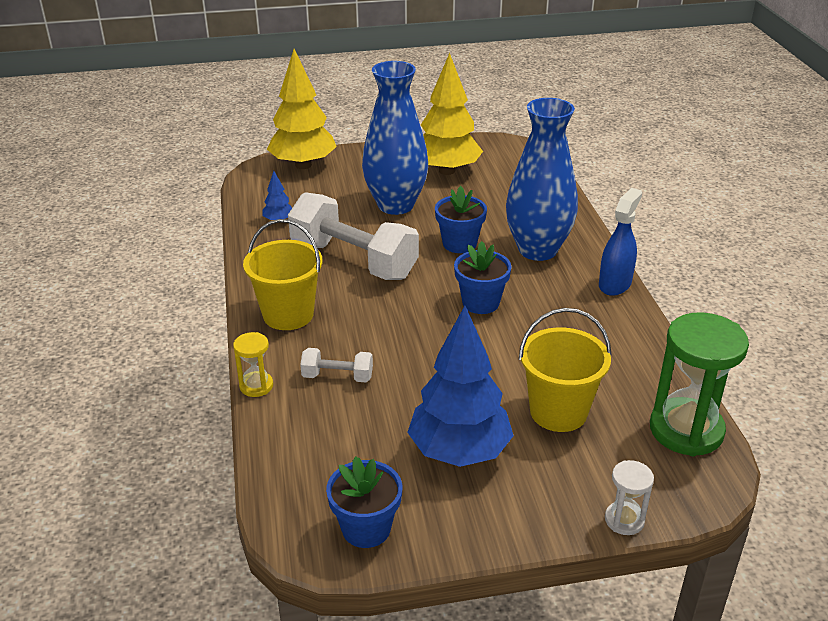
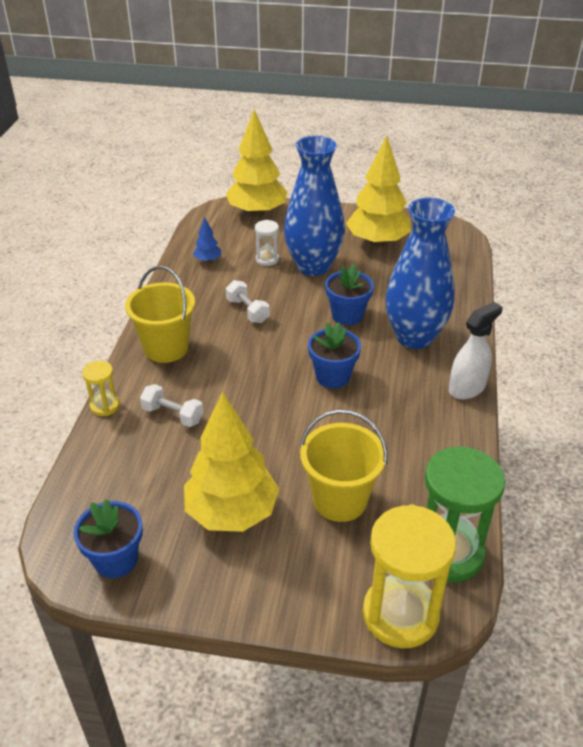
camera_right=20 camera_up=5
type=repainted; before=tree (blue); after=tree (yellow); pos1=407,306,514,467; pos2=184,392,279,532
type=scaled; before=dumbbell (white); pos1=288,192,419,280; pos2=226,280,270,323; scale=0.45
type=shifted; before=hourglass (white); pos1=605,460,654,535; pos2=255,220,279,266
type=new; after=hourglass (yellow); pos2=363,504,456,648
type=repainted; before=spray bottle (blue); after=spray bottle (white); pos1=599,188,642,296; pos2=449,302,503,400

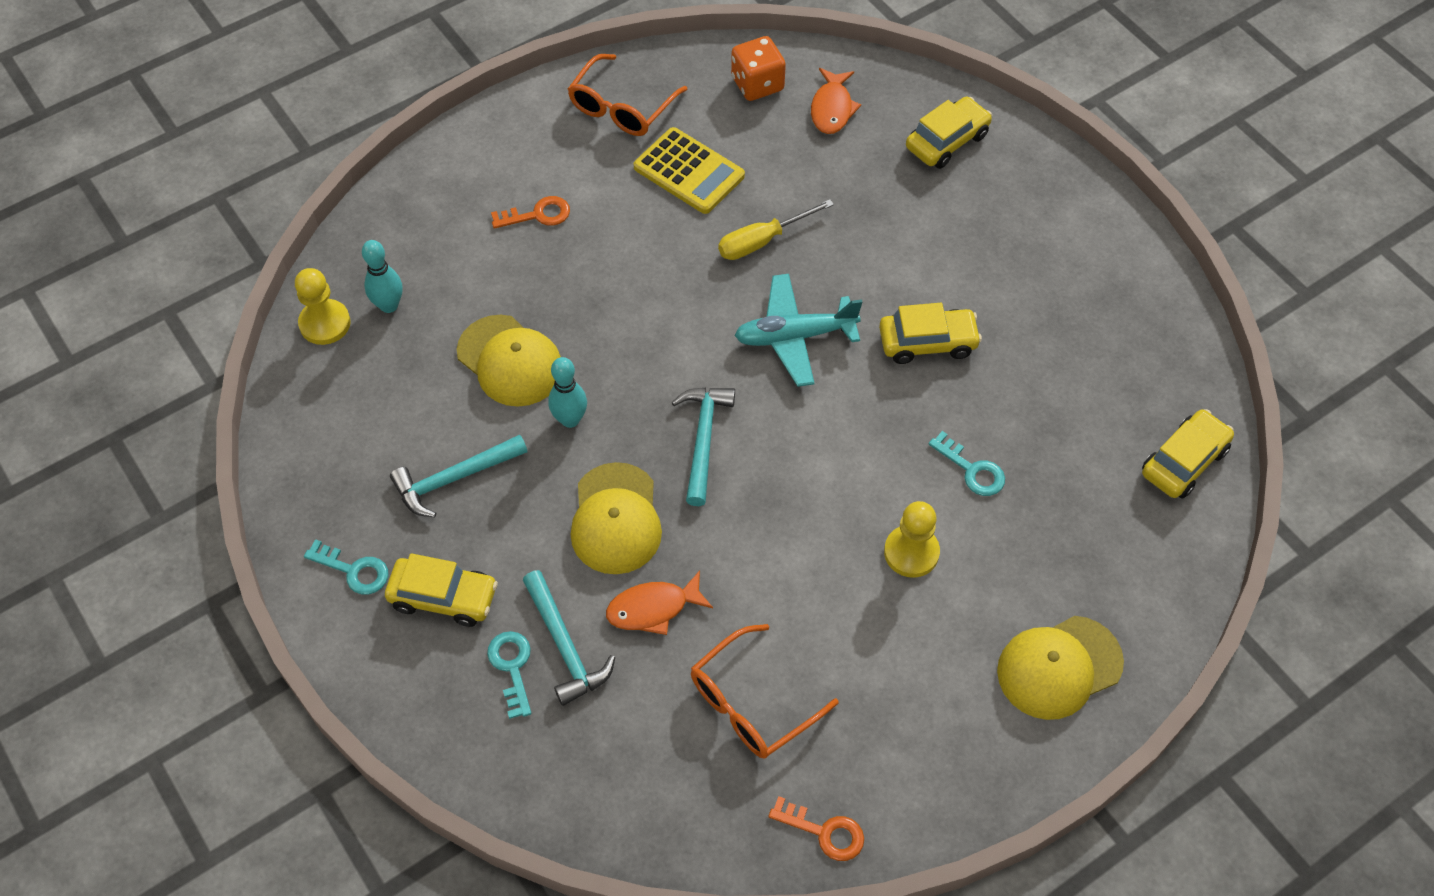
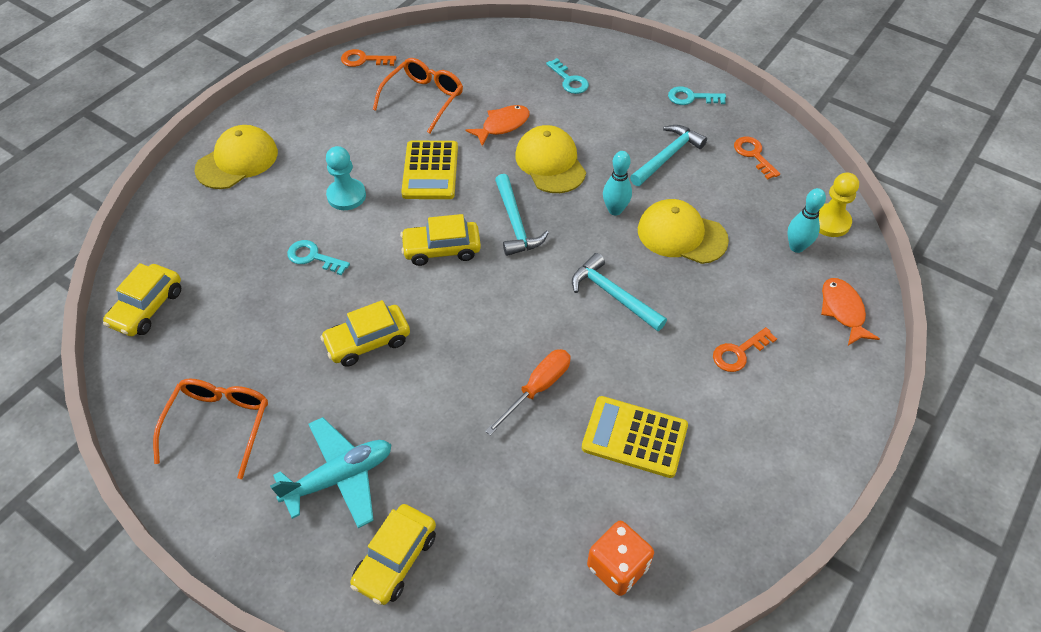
camera_right=160 camera_up=-5
type=shifted; before=glasses (orange); pos1=568,54,688,136; pos2=153,378,268,479
type=shifted; before=plane (turquoise); pos1=735,274,862,387; pos2=270,417,392,528
type=repainted; before=pawn (yellow); after=pawn (turquoise); pos1=884,501,940,578; pos2=326,146,366,210
type=shifted; before=car (yellow); pos1=385,553,498,627; pos2=400,214,481,266
type=new; after=calculator (yellow); pos2=401,141,458,199
type=repainted; before=screwdriver (yellow); after=screwdriver (orange); pos1=718,199,834,260; pos2=485,349,571,436
type=shifted; before=hammer (turquoise); pos1=523,570,615,706; pos2=572,253,667,331
type=new; after=key (orange); pos2=734,137,780,180
type=shifted; before=fish (orange); pos1=811,68,861,134; pos2=821,278,880,346

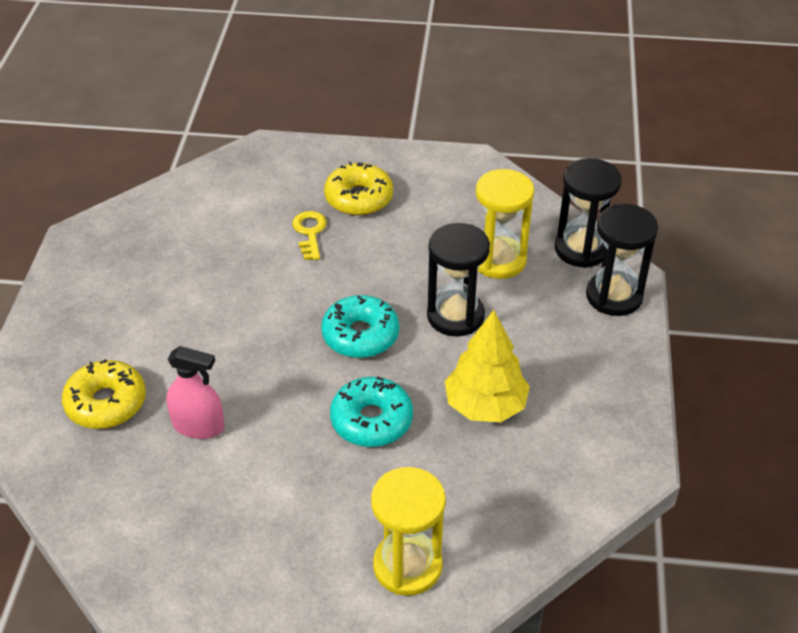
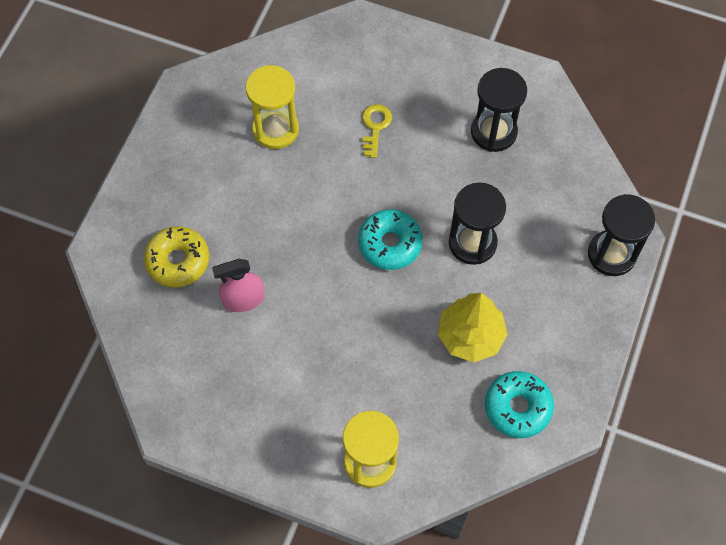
camera_right=15 camera_up=20
type=rotated; before=spray bottle (pink); pos1=166,346,224,439; pos2=212,259,265,312; turn=135
type=shifted; before=hourglass (yellow); pos1=476,169,534,279; pos2=245,65,299,149
type=shifted; before=hourglass (black); pos1=555,158,622,268; pos2=471,68,527,152
type=shifted; before=donut (turquoise); pos1=330,376,413,447; pos2=485,371,554,438
type=gone; before=donut (yellow); pos1=324,162,393,216

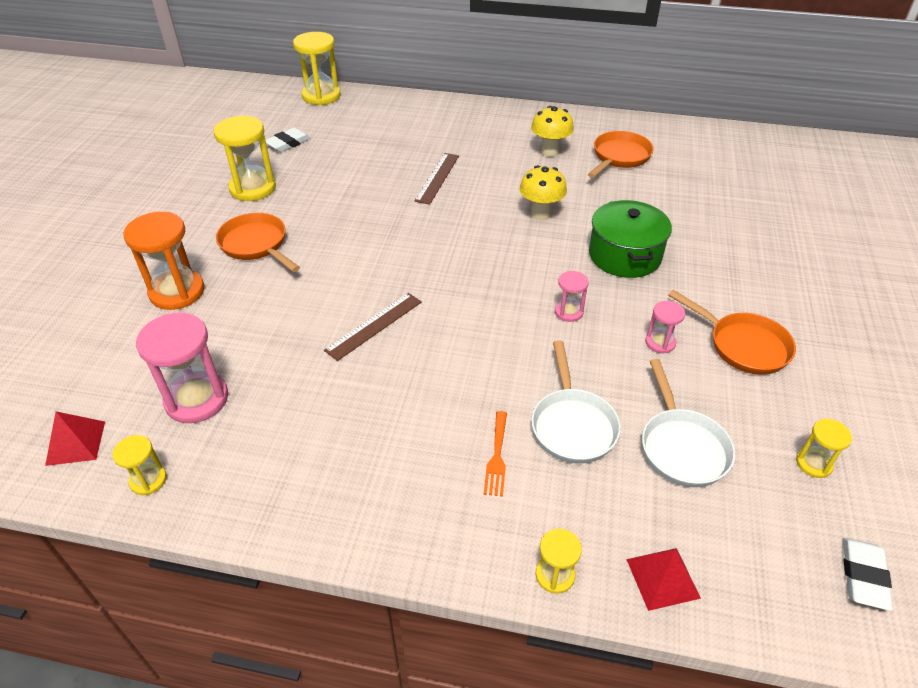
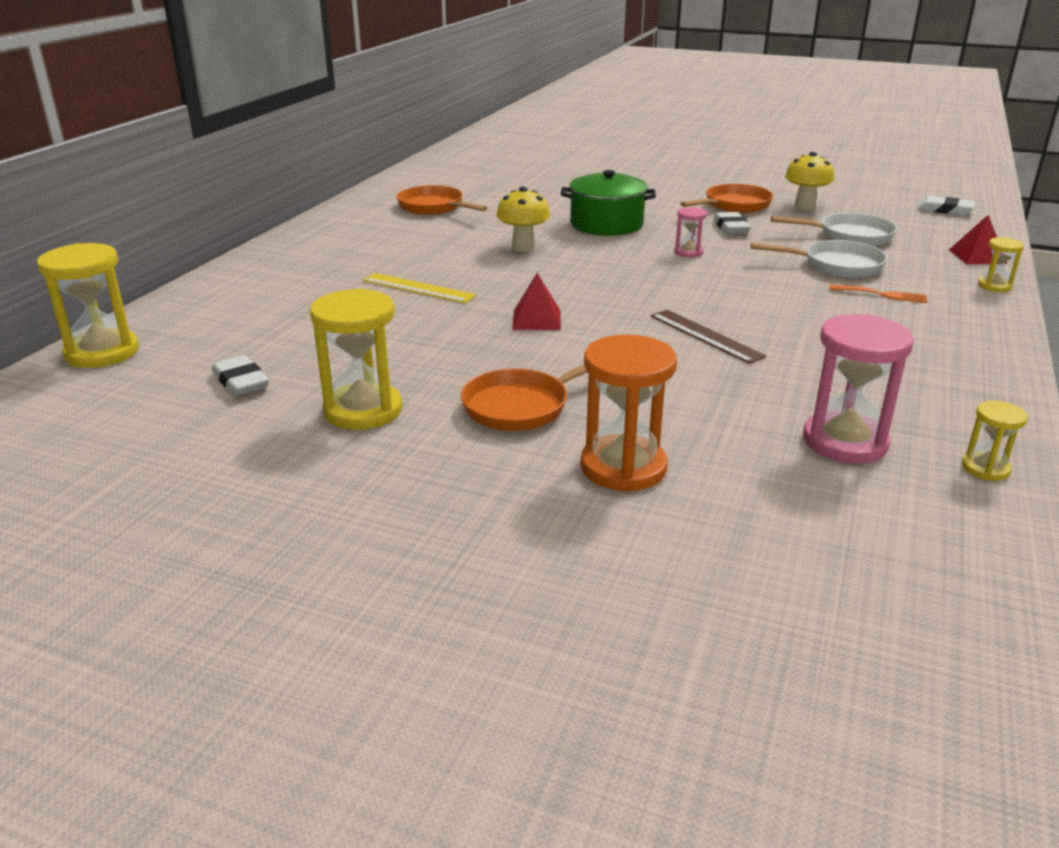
camera_right=-80 camera_up=-15
type=repainted; before=ruler (brown); after=ruler (yellow); pos1=414,153,459,204; pos2=363,273,477,303
type=shifted; before=pyramid (red); pos1=45,411,105,466; pos2=512,273,561,330
type=swapped; before=hourglass (pink); after=eraser (white); pos1=645,301,685,354; pos2=714,212,751,234
type=shifted; before=mushroom (yellow); pos1=531,106,574,157; pos2=785,152,834,211
type=gone; before=hourglass (yellow); pos1=796,419,852,478

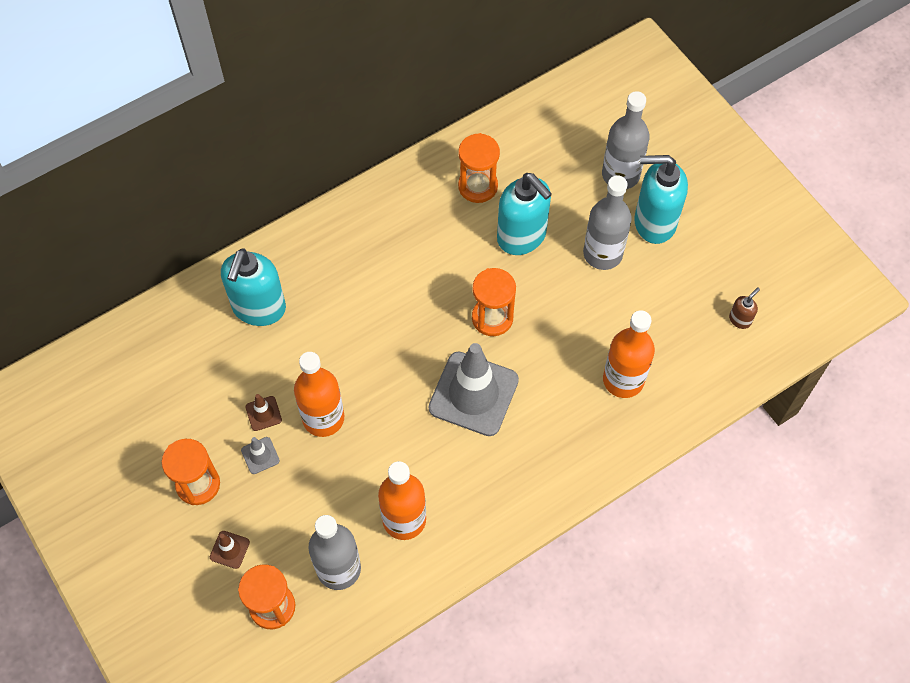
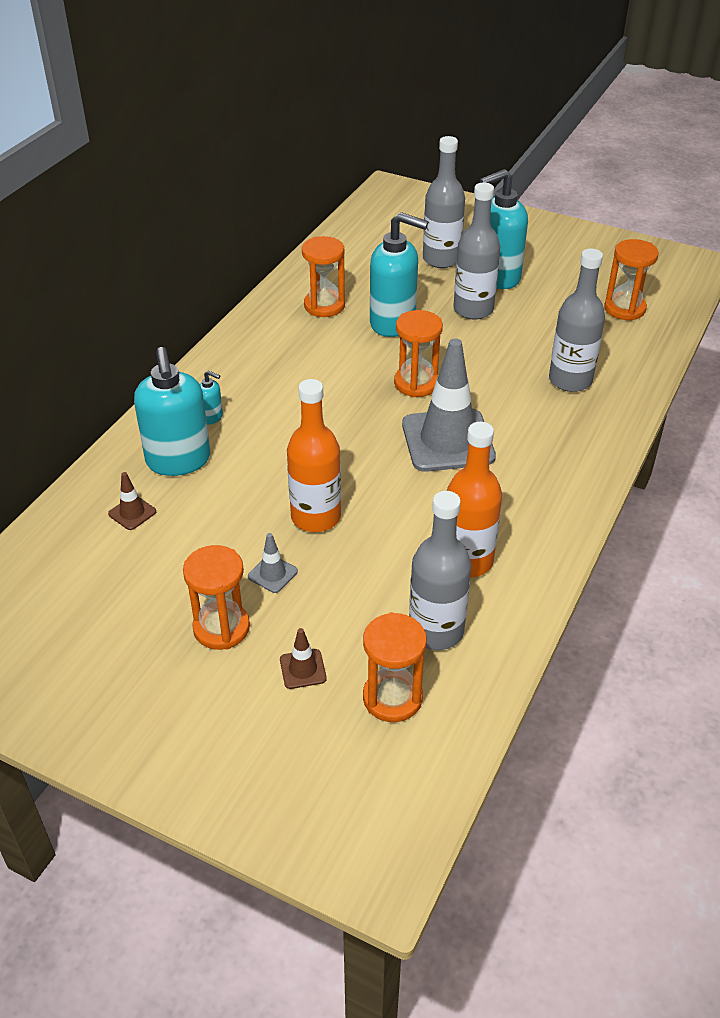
camera_right=-30 camera_up=-20
type=shifted; before=traffic cone (brown); pos1=245,394,282,431; pos2=108,472,156,530
type=new; after=soap dispenser (turquoise); pos2=200,371,223,425
type=repainted; before=bottle (orange); after=bottle (grey); pos1=603,310,655,398; pos2=549,249,605,392
type=swapped; before=soap dispenser (brown); after=hourglass (orange); pos1=729,287,760,329; pos2=604,239,659,321

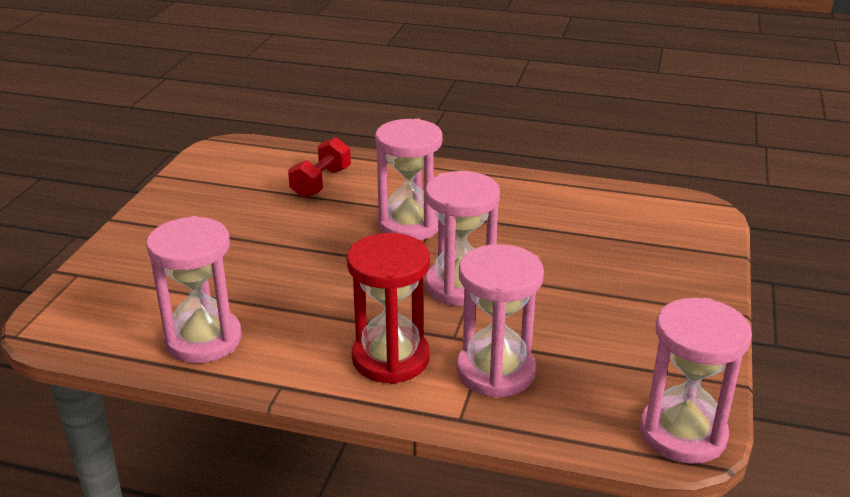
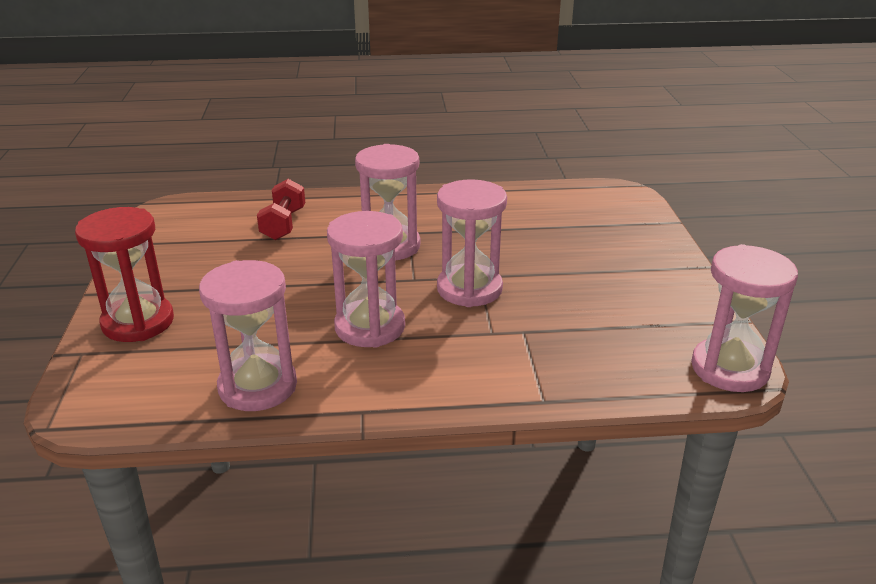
camera_right=-20 camera_up=0
type=shifted; before=hourglass (red); pos1=347,233,430,384; pos2=75,207,174,342
type=shifted; before=hourglass (pink); pos1=457,244,544,398; pos2=327,211,405,348

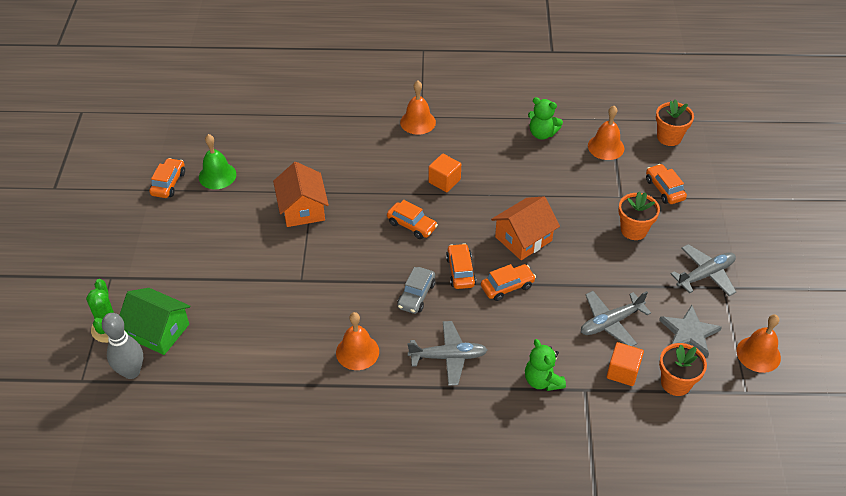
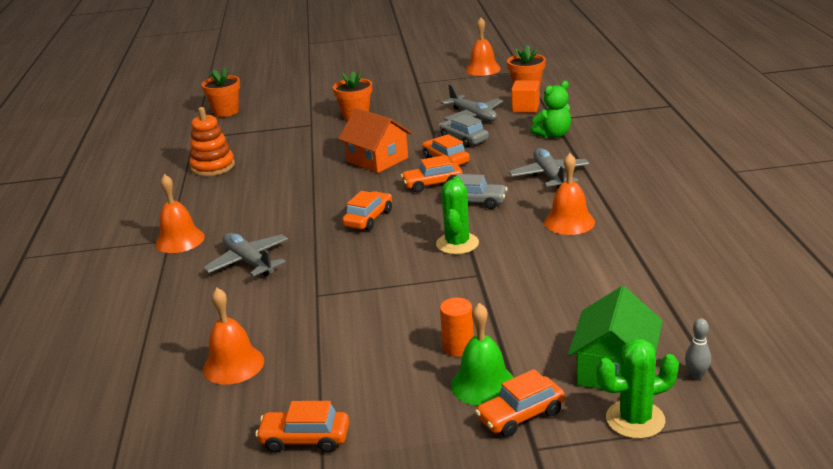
camera_right=-95 camera_up=-20
type=swapped; before=teddy bear (green); after=stacking toy (orange); pos1=528,97,563,140; pos2=189,107,235,176
type=shifted; before=plane (grey); pos1=671,244,736,296; pos2=203,233,288,277
type=shifted; before=bell (orange); pos1=588,106,625,160; pos2=203,288,264,385
type=new; after=cactus (green); pos2=436,176,479,255
type=new; after=car (grey); pos2=439,114,489,148
type=new; after=cylinder (orange); pos2=440,298,474,357
type=shifted; before=bell (green); pos1=199,134,236,189; pos2=451,303,514,406
type=shifted; before=car (orange); pos1=646,164,687,204; pos2=475,369,565,437
type=scaled; before=bowling pin (grey); pos1=102,313,143,379; pos2=685,318,711,380; scale=0.49
type=gone; before=house (orange); pos1=273,162,329,227
type=gone; before=cube (orange); pos1=429,154,461,192
type=gone; before=star (grey); pos1=659,305,722,358

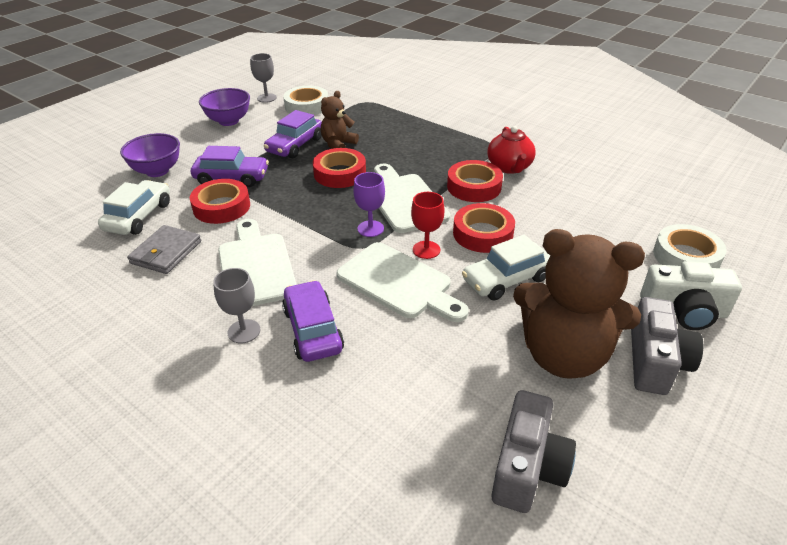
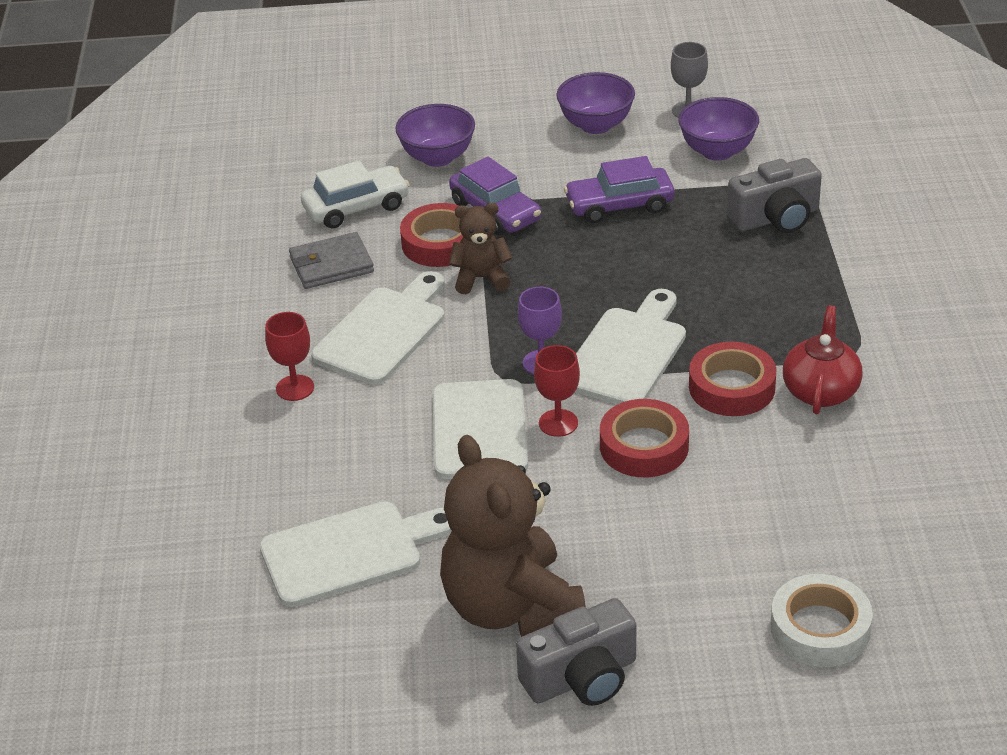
camera_right=50 camera_up=0
type=new; after=cutting board (white); pos2=260,501,452,607
type=repainted; before=goblet (grey); after=goblet (red); pos1=213,268,260,343; pos2=265,312,314,401
type=shifted; before=teddy bear (brown); pos1=321,91,359,149; pos2=449,203,513,294
type=swapped; before=tape (white); after=bowl (purple); pos1=283,86,328,115; pos2=678,97,759,161
type=shifted; before=camera (grey); pos1=491,390,576,513; pos2=727,158,822,233
type=rotated; before=teapot (red); pos1=487,126,536,174; pos2=783,305,862,414; turn=150
type=gone; before=car (purple); pos1=282,280,344,362
type=gone; before=tape (red); pos1=313,148,366,188
type=gone; before=car (white); pos1=462,235,550,301
type=gone; before=camera (white); pos1=640,261,742,330

